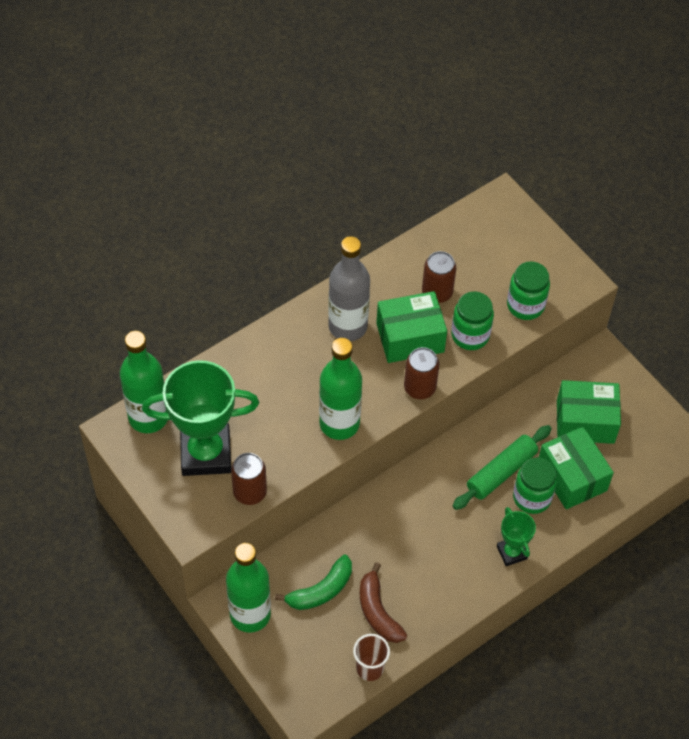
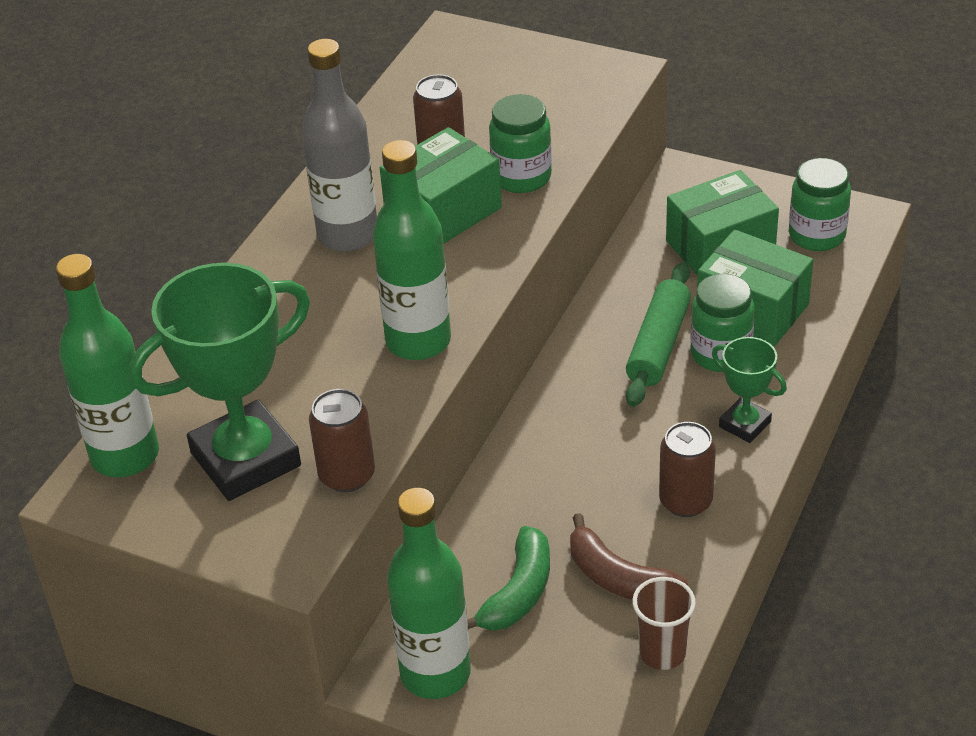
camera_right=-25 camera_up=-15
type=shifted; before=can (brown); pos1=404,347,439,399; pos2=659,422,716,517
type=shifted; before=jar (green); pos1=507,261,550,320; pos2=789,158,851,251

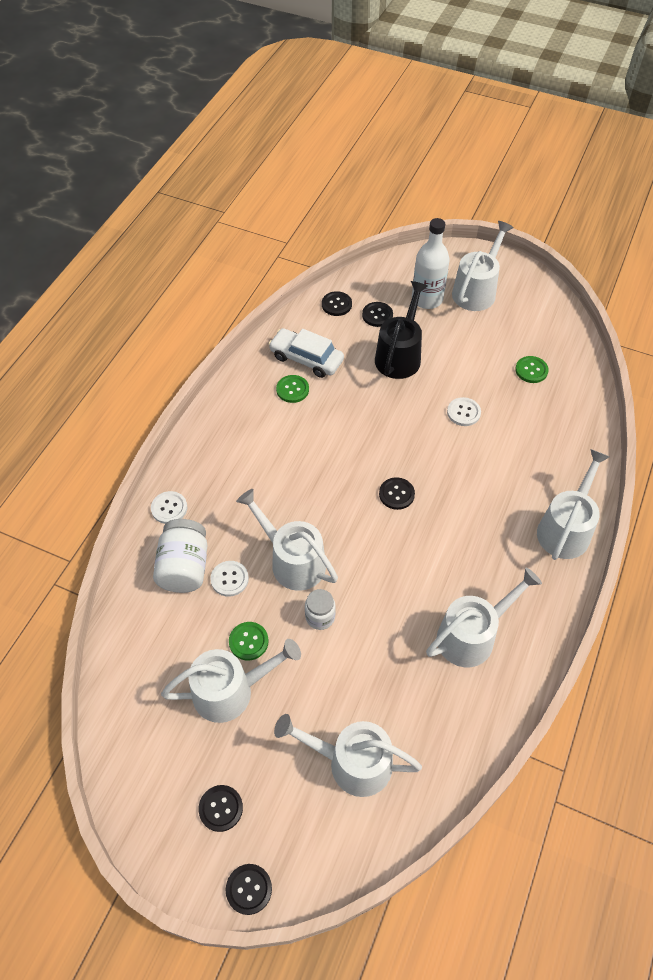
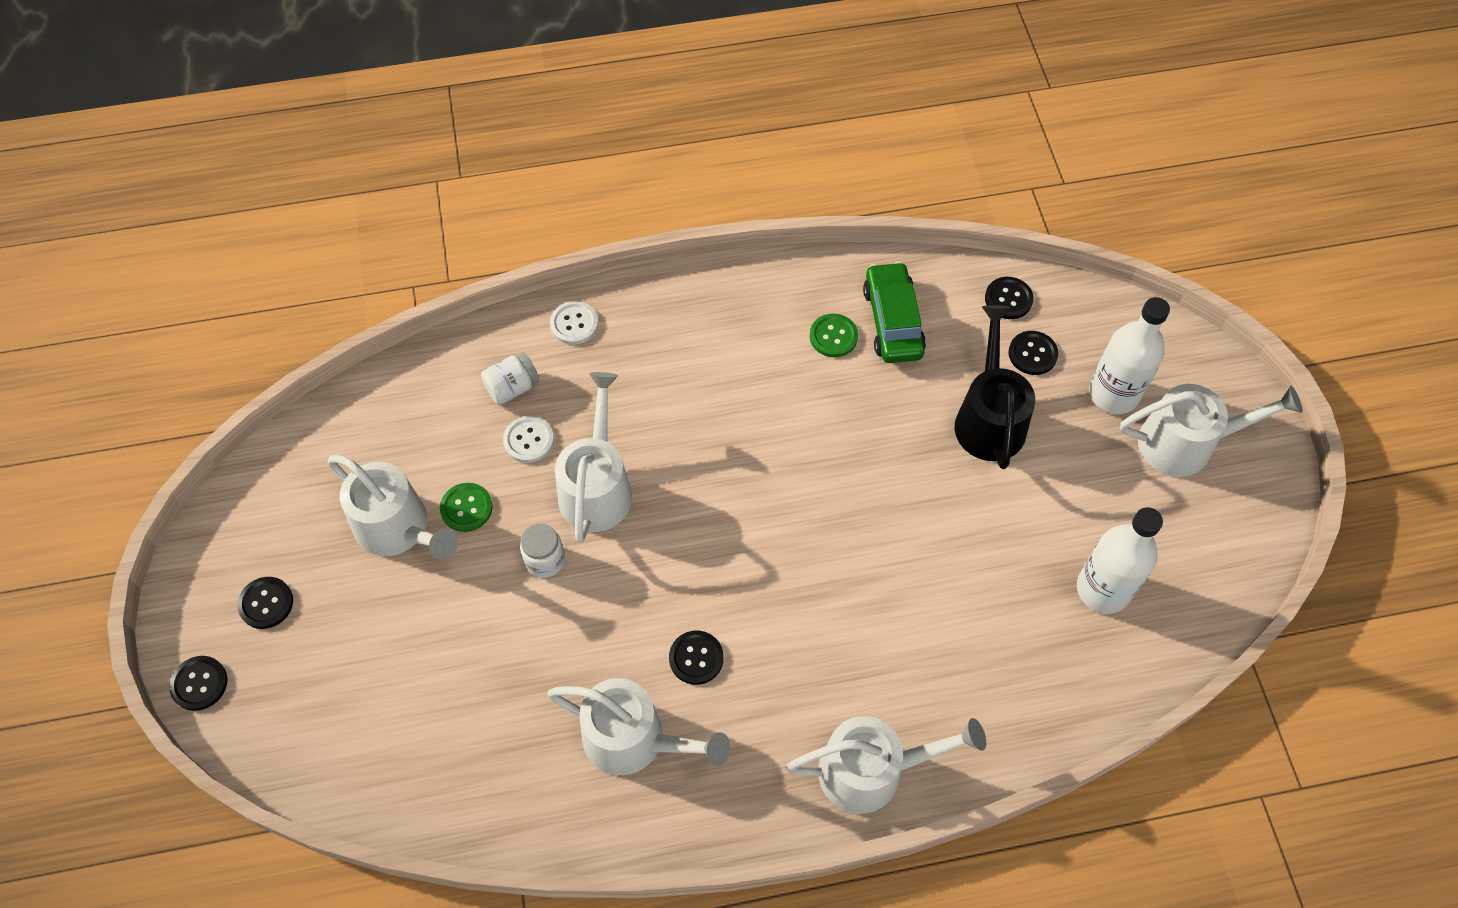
camera_right=55 camera_up=5
type=scaled; before=jar (white); pos1=153,519,208,593; pos2=481,353,539,405; scale=0.6
type=shifted; before=button (black); pos1=379,477,415,510; pos2=669,631,723,685
type=repainted; before=car (white); after=car (green); pos1=268,328,344,378; pos2=863,262,926,363
type=rotated; before=watering can (black); pos1=375,281,428,379; pos2=955,305,1035,469; turn=-75
type=swapped; before=button (green); after=bottle (white); pos1=515,356,549,383; pos2=1077,507,1163,614
type=gone; before=watering can (white); pos1=274,714,422,797
type=gone; before=button (white); pos1=447,397,481,426

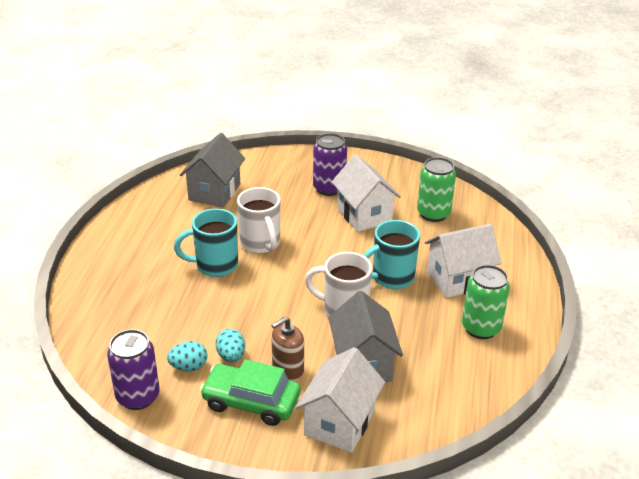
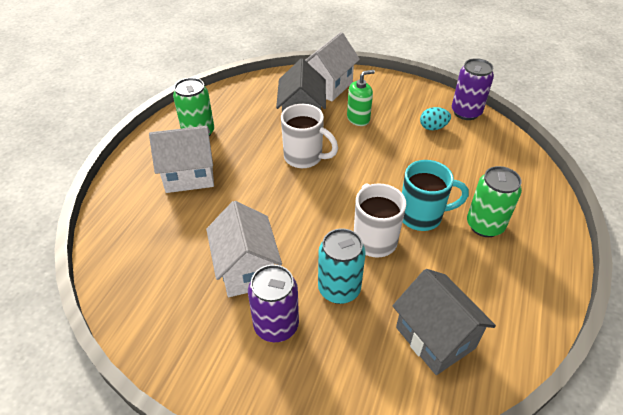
camera_right=-170 camera_up=10
type=new; after=can (turquoise); pos2=318,228,366,304
type=repainted; before=soap dispenser (brown); after=soap dispenser (green); pos1=271,317,304,381; pos2=347,70,375,126
type=rotated; before=house (grey); pos1=180,133,245,207; pos2=393,269,496,375; turn=-60
type=shifted; before=can (green); pos1=417,157,456,222; pos2=467,166,522,237
type=gone; before=car (green); pos1=200,359,300,426
type=gone; before=egg (turquoise); pos1=215,328,245,362
type=gone; before=mug (turquoise); pos1=363,220,420,289

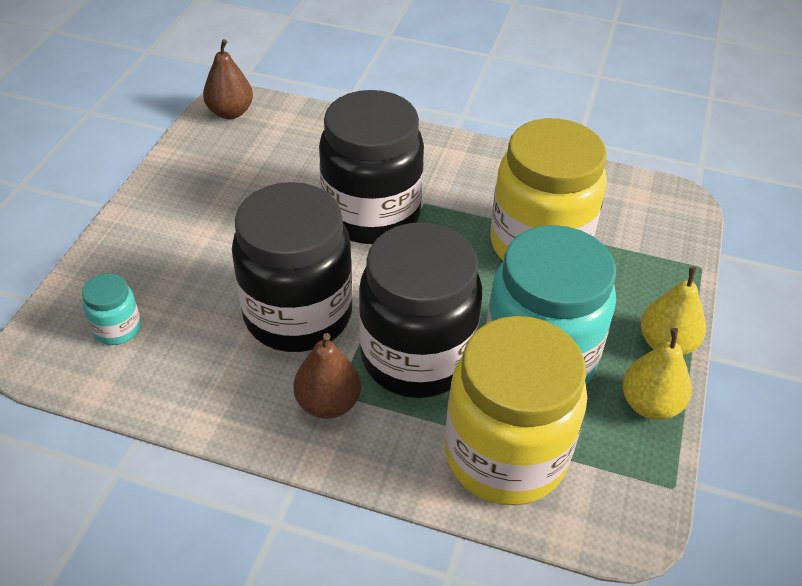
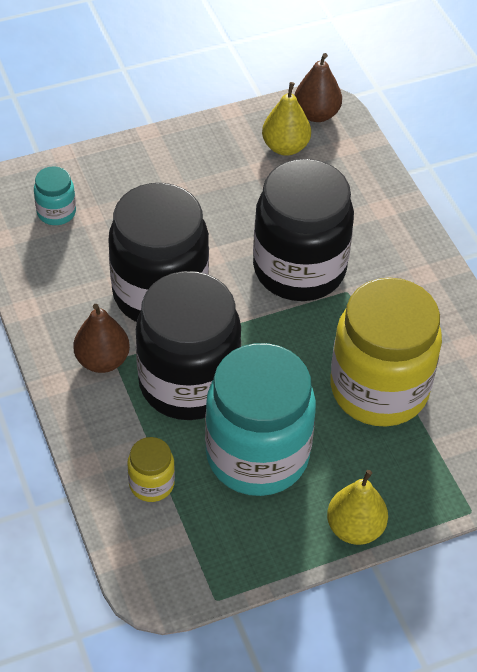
camera_right=50 camera_up=5
type=scaled; before=jar (yellow); pos1=445,316,587,505; pos2=127,437,175,502; scale=0.43
type=shifted; before=pear (yellow); pos1=622,328,692,420; pos2=262,82,311,156

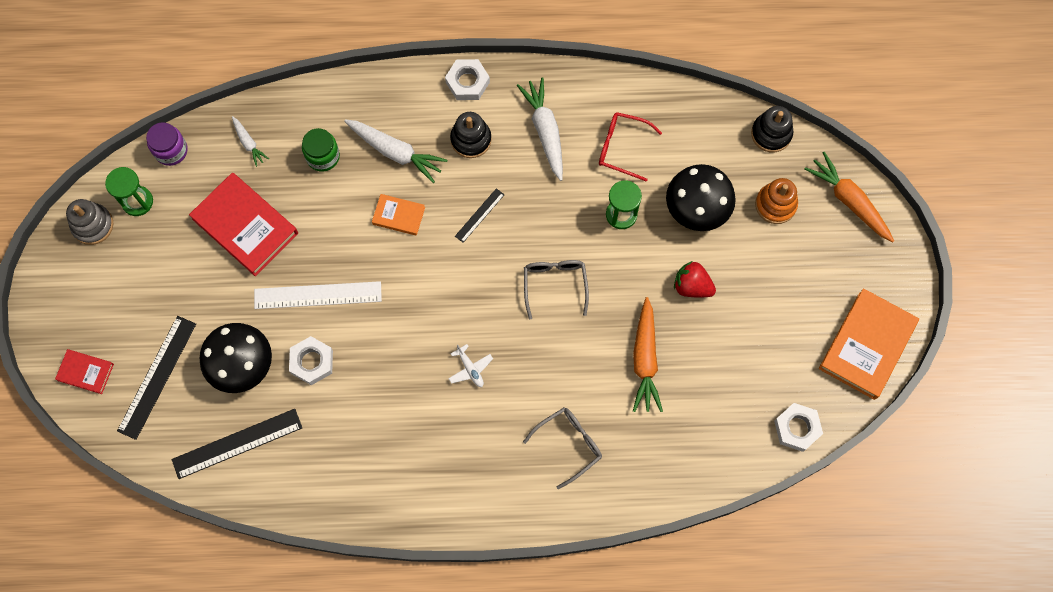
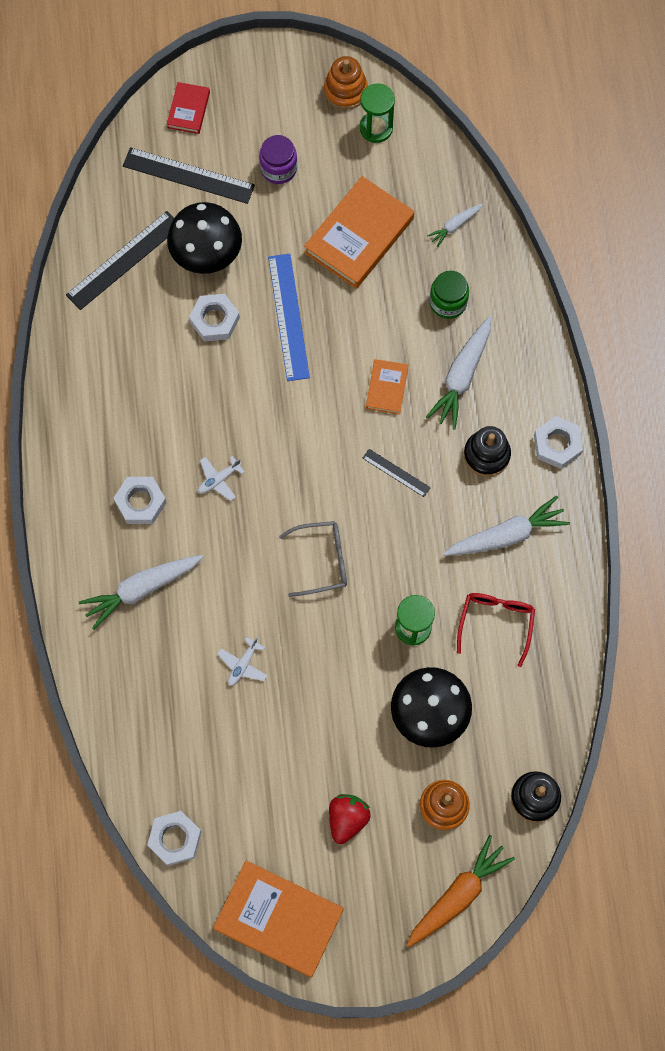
camera_right=85 camera_up=0
type=rotated; before=ruler (black); pos1=172,409,302,479; pos2=66,211,174,310; turn=75
type=swapped; before=glasses (grey); after=carrot (white); pos1=523,407,602,489; pos2=79,555,203,630
type=new; after=nut (white); pos2=114,477,167,524
type=swapped; before=carrot (orange); after=plane (white); pos1=633,297,663,412; pos2=218,637,268,686
type=shifted; before=jar (purple); pos1=146,122,188,166; pos2=259,135,297,184
type=repainted; before=ruler (white); after=ruler (blue); pos1=254,281,382,309; pos2=268,254,310,381
type=repainted; before=book (red); after=book (orange); pos1=189,173,298,276; pos2=304,176,414,289
type=repainted; before=stacking toy (grey); after=stacking toy (orange); pos1=66,199,113,245; pos2=324,56,368,110
type=shifted; before=strawberry (red); pos1=674,261,716,298; pos2=329,794,371,844

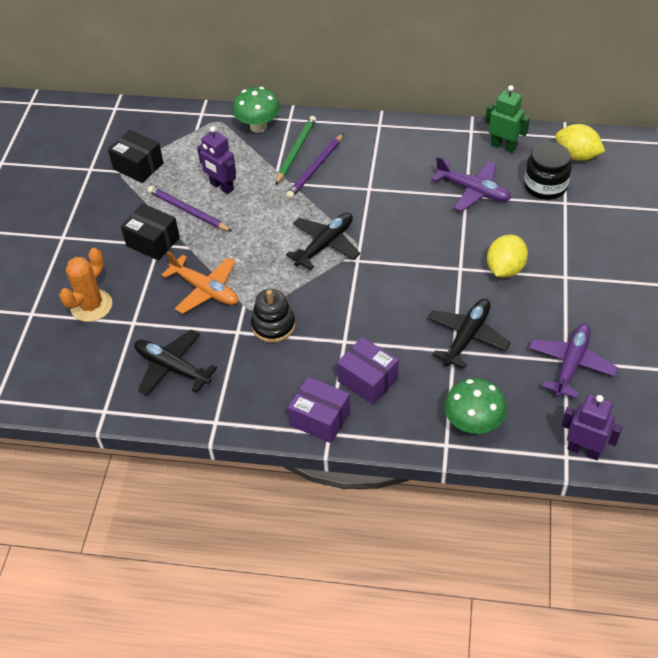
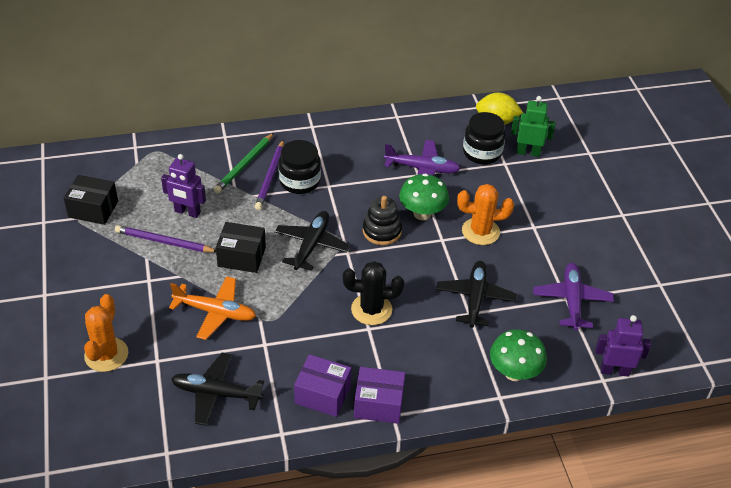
camera_right=-25 camera_up=-5
type=rotated; before=pencil (green); pos1=276,116,316,185; pos2=214,133,274,193; turn=-150
type=shifted; before=box (black); pos1=121,204,180,261; pos2=216,222,266,273
type=new; after=jar (black); pos2=278,140,321,194
type=shifted; before=box (purple); pos1=337,337,399,405; pos2=294,354,351,417
type=new; after=cactus (black); pos2=343,261,404,325
type=shifted; before=stacking toy (black); pos1=251,289,295,343; pos2=363,196,402,245
type=shifted; before=mushroom (green); pos1=233,87,280,133; pos2=399,173,449,220
type=swapped; before=lemon (yellow); after=cactus (orange); pos1=487,235,528,278; pos2=457,184,514,245
type=shifted; before=robot (green); pos1=485,85,530,153; pos2=511,96,556,157

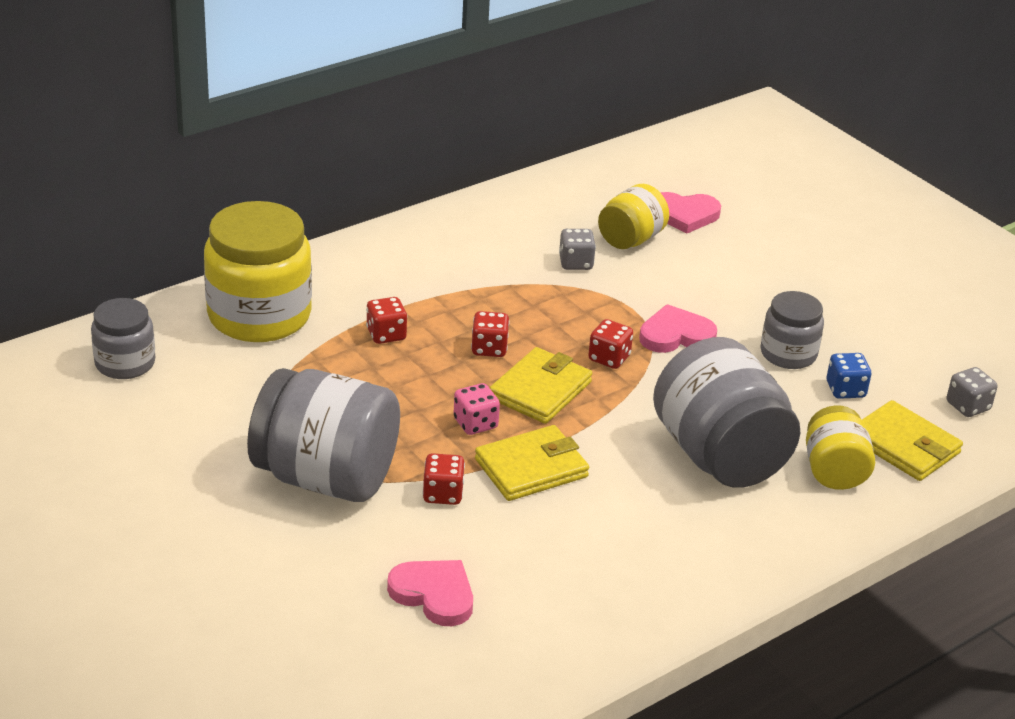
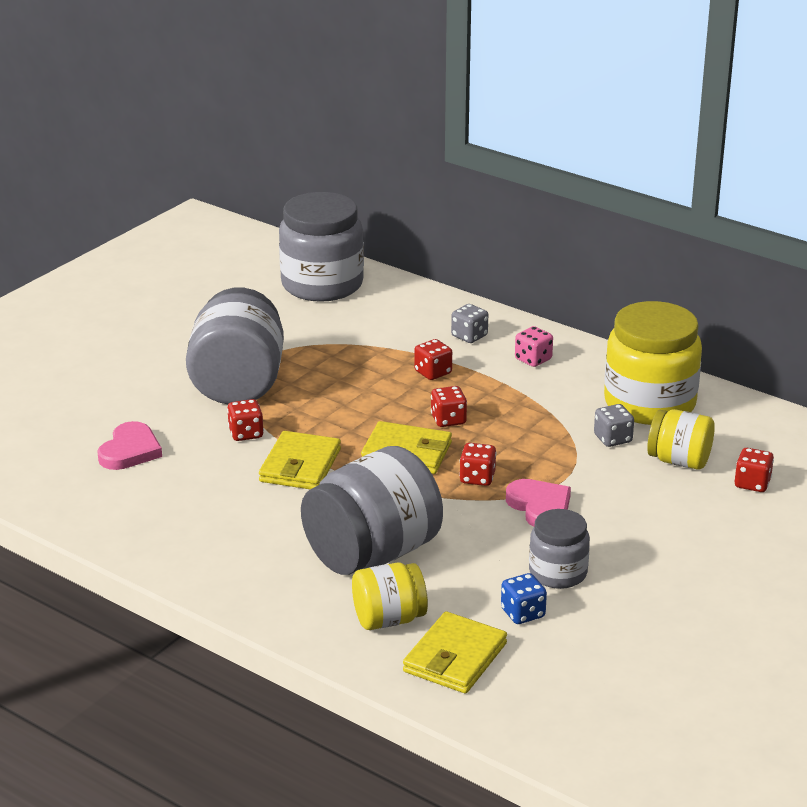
camera_right=75 camera_up=-5
type=rotated; before=wallet (yellow); pos1=475,425,589,501; pos2=259,431,341,489; turn=60
type=scaled; before=jar (grey); pos1=91,298,155,379; pos2=279,192,364,302; scale=1.8
type=shifted; before=dice (grey); pos1=947,367,998,417; pos2=451,304,488,343
type=shifted; before=dice (pink); pos1=453,383,500,435; pos2=515,326,553,367
type=shifted; before=jar (yellow); pos1=204,201,312,342; pos2=604,301,702,425
type=swapped; before=heart (pink); after=dice (red); pos1=661,192,721,234; pos2=735,448,774,492

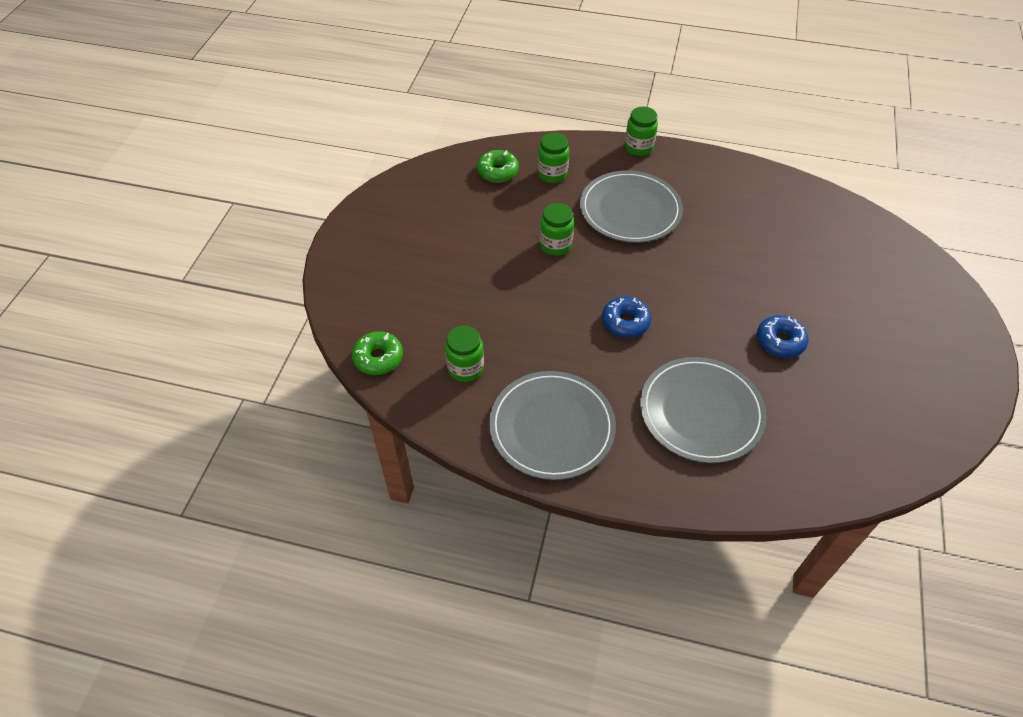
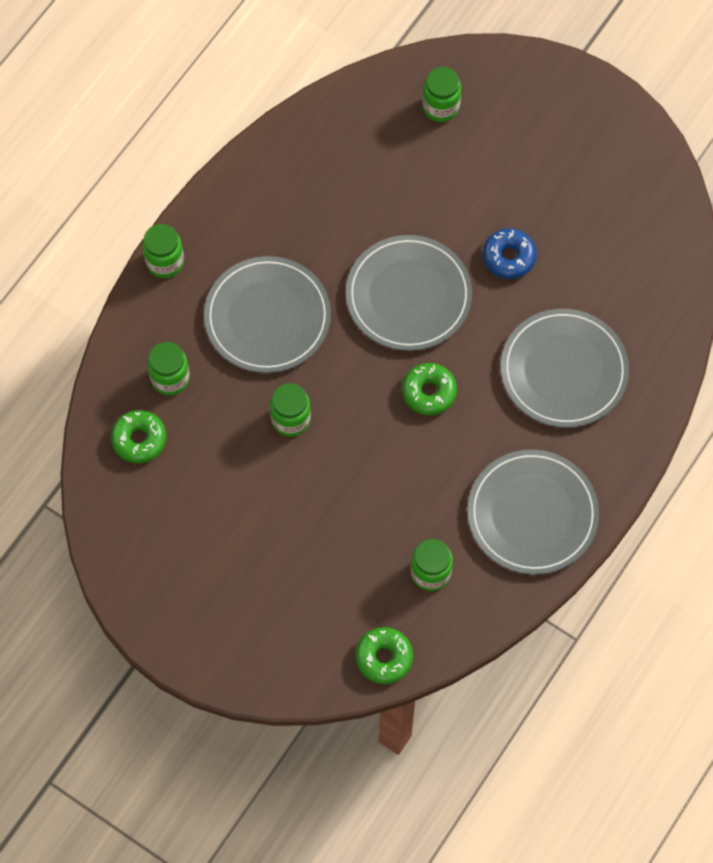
camera_right=-70 camera_up=15
type=new; after=plate (grey); pos2=346,235,472,351
type=repainted; before=donut (blue); after=donut (green); pos1=602,296,651,338; pos2=402,363,457,415
type=new; after=jar (green); pos2=423,67,461,122

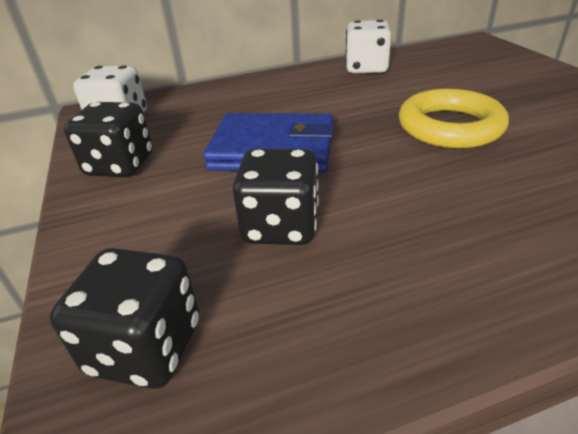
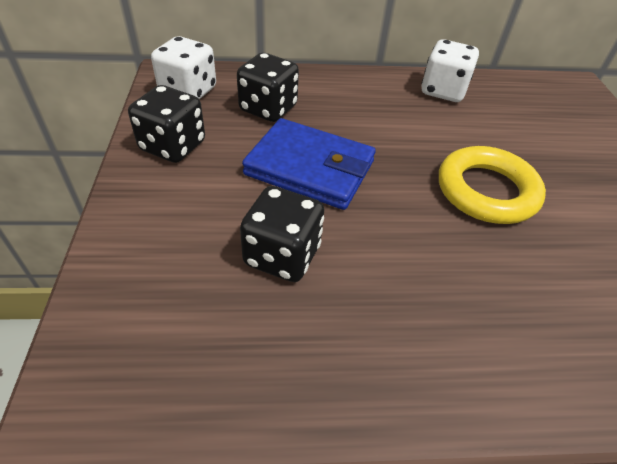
camera_right=10 camera_up=10
type=shifted; before=dice (black); pos1=50,248,200,389; pos2=237,53,299,122

